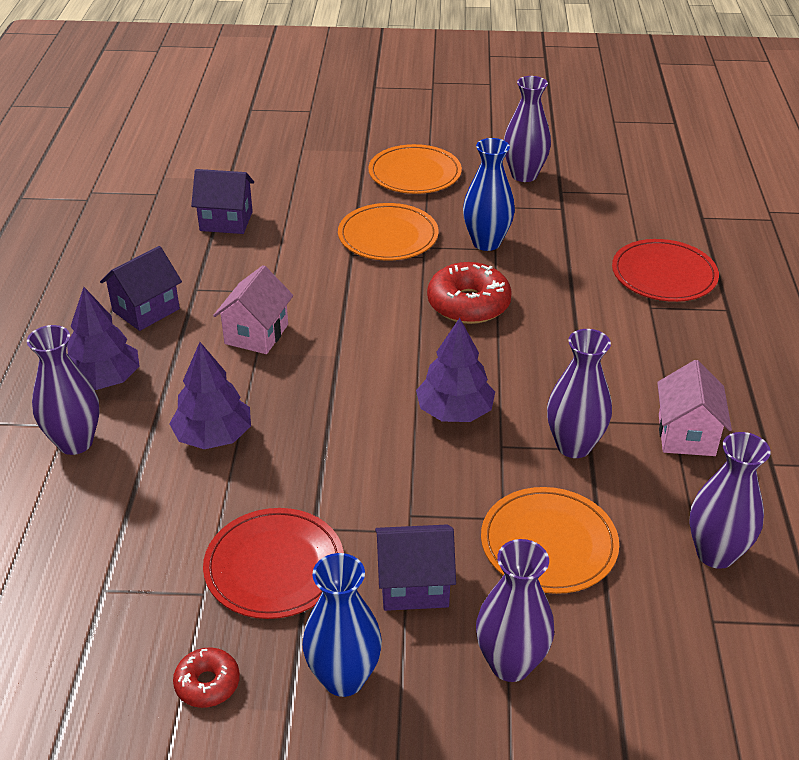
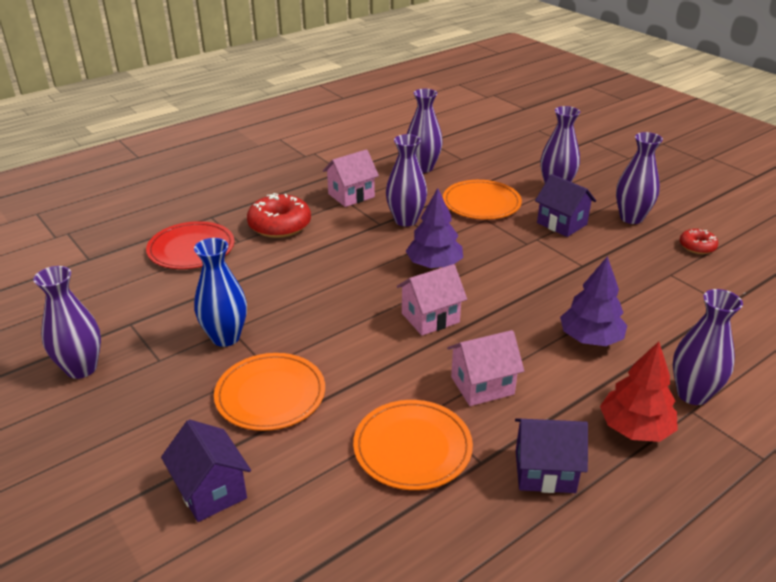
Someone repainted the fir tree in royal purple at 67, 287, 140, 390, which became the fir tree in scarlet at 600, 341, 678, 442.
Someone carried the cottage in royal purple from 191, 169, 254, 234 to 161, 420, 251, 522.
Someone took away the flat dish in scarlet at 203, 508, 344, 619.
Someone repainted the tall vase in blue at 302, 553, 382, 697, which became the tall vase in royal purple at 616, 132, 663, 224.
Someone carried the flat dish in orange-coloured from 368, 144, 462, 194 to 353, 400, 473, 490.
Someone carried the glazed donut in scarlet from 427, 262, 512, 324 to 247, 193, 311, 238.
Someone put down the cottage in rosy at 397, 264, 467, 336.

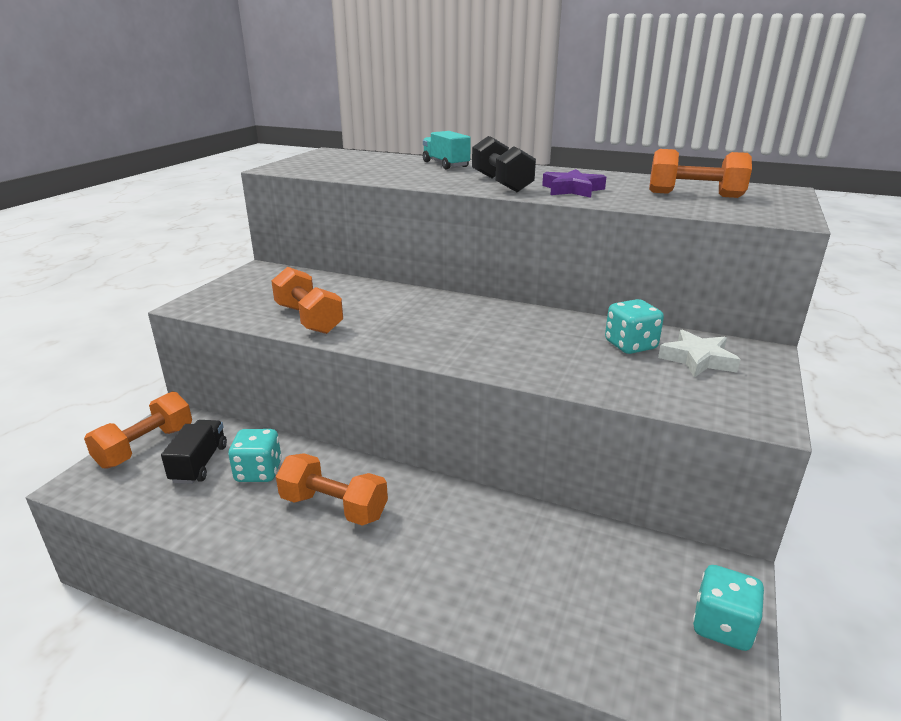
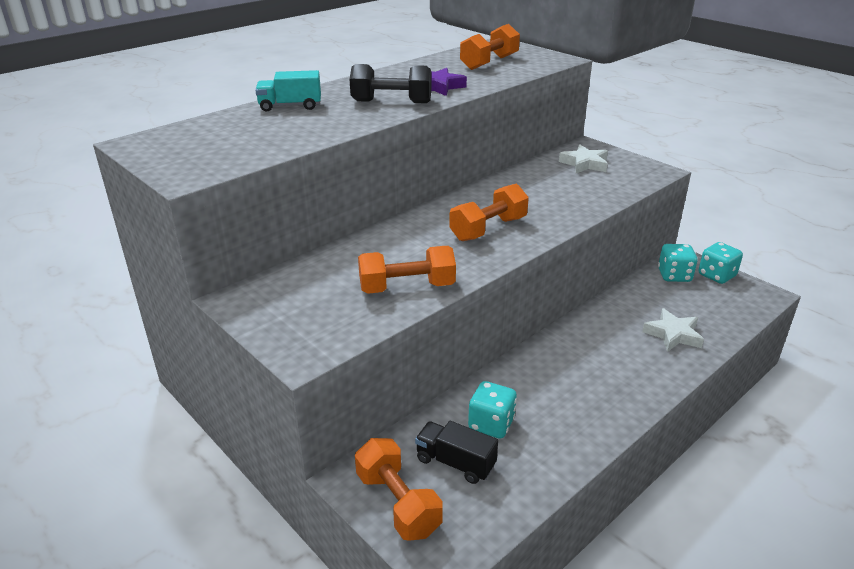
Someone carried the free weight in orange-coloured from 276, 453, 388, 526 to 449, 184, 529, 241.
Someone carried the die in teal from 605, 299, 664, 354 to 658, 244, 698, 282.
Someone put down the star shape in snow-white at 642, 308, 704, 352.

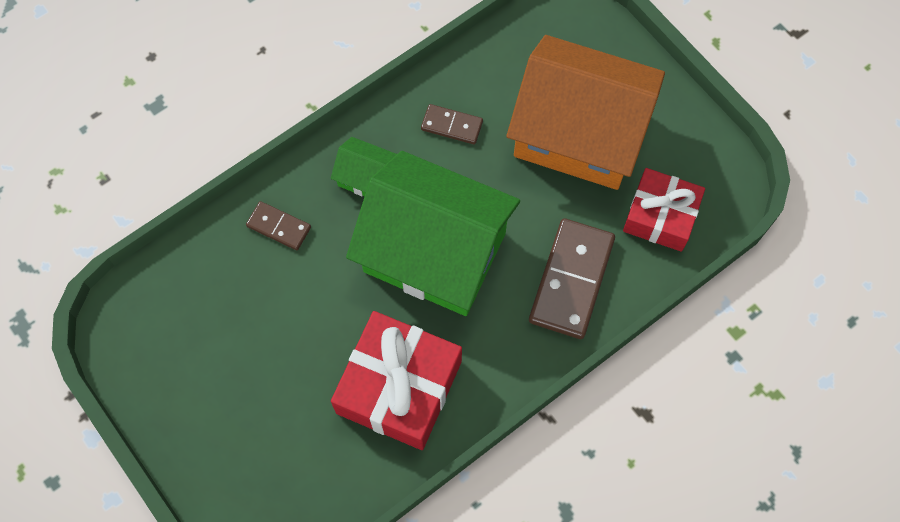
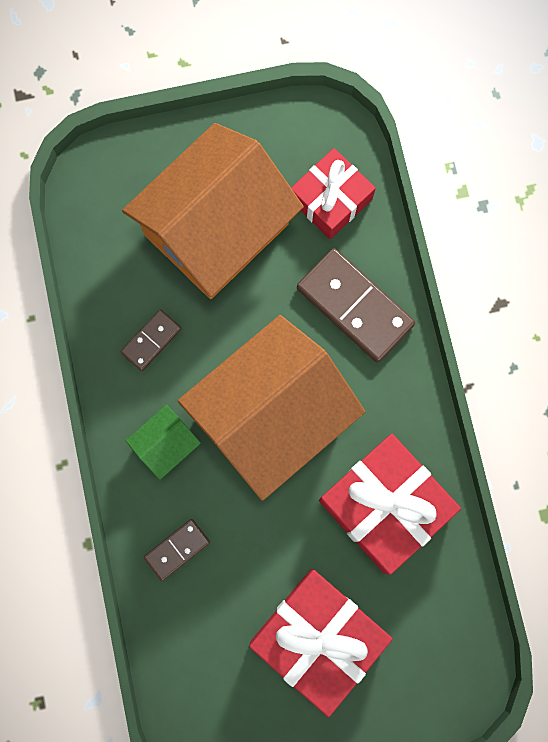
Someone repainted the cottage in green at 346, 151, 520, 316, which became the cottage in orange-coloured at 178, 315, 365, 501.
Someone put down the present in scarlet at 249, 569, 393, 717.

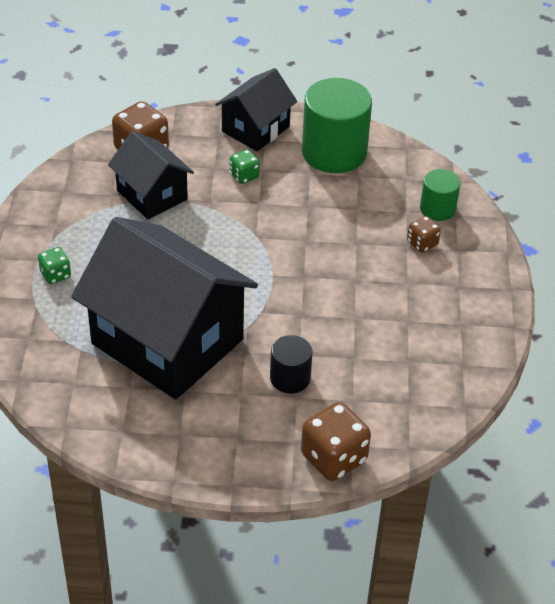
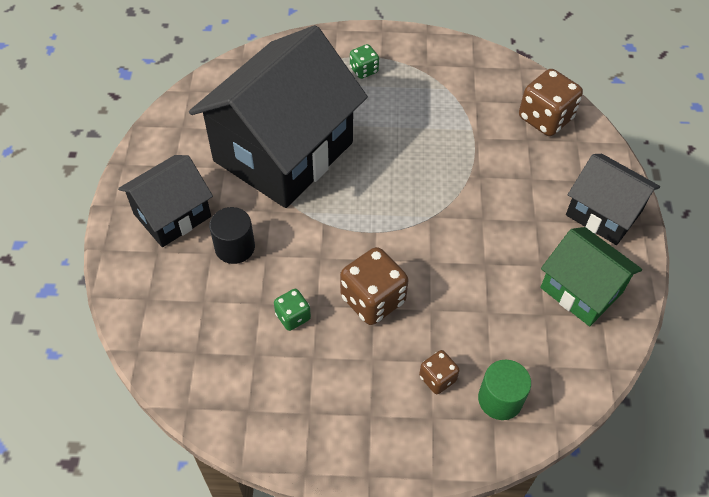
Someone carried the cottage in ebony from 108, 131, 194, 219 to 118, 155, 213, 247.
Someone carried the die in green from 229, 149, 260, 184 to 274, 289, 311, 331.
Someone carried the die in brown from 301, 402, 371, 481 to 340, 247, 409, 325.
Someone swapped the cylinder shape in green at 302, 78, 372, 173 for the cottage in green at 540, 227, 642, 326.

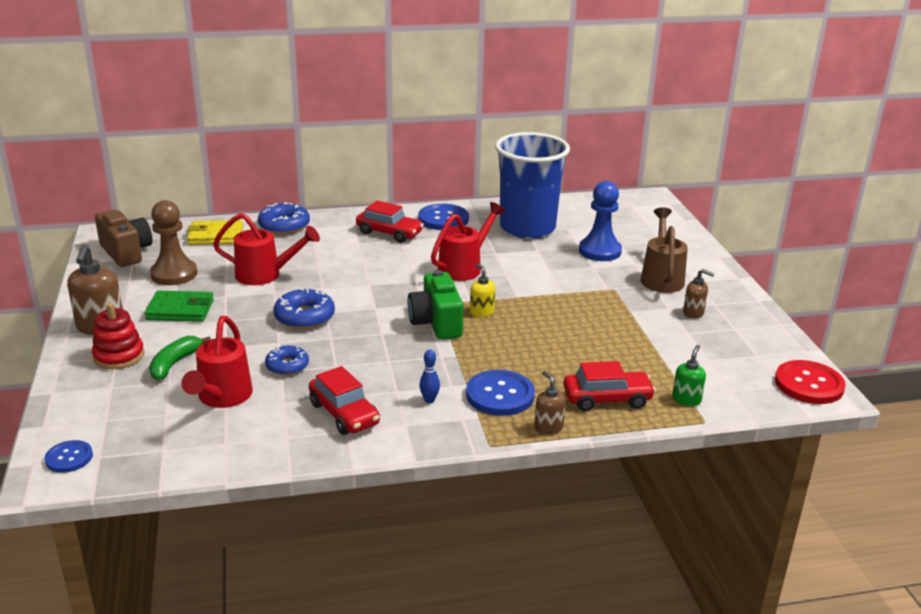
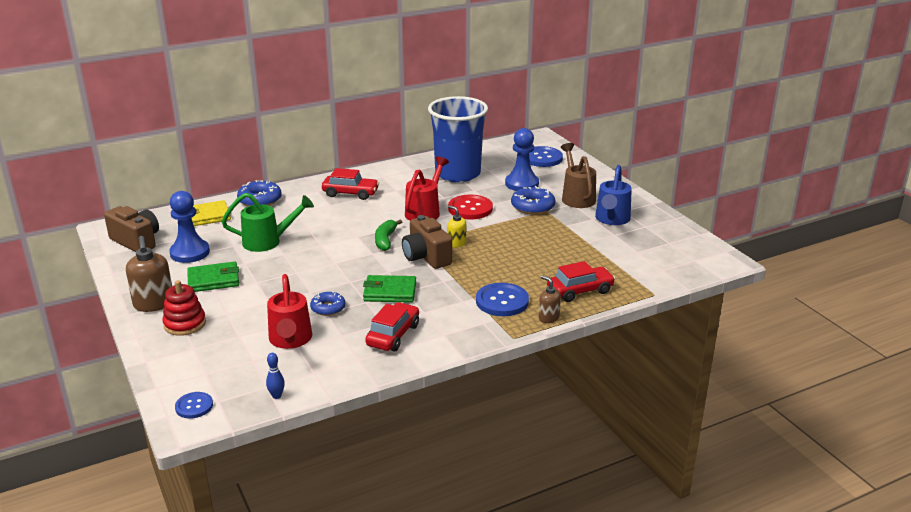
Someone carried the banana fruit in green from 149, 336, 211, 380 to 375, 219, 402, 251.
Someone repainted the game pawn in brown at 150, 200, 197, 285, which became the game pawn in blue at 169, 191, 210, 263.
Someone repainted the watering can in scarlet at 213, 213, 320, 285, which became the watering can in green at 222, 193, 314, 252.
Someone carried the glazed donut in blue from 273, 288, 335, 329 to 511, 186, 556, 215.
Someone rotated the automobile in scarlet at 309, 366, 380, 435 by 105 degrees counterclockwise.
Someone repainted the photo camera in green at 408, 270, 463, 339, which became the photo camera in brown at 402, 215, 452, 269.
Someone carried the button in blue from 418, 204, 469, 230 to 529, 146, 563, 167.
Someone carried the tenpin in blue from 419, 350, 440, 403 to 266, 353, 285, 399.
Someone took away the soap dispenser in green at 672, 345, 706, 406.
Someone swapped the soap dispenser in brown at 683, 269, 715, 319 for the watering can in blue at 595, 165, 632, 225.
Someone carried the button in scarlet from 775, 360, 846, 404 to 448, 195, 493, 220.
Someone put down the billfold in green at 363, 275, 416, 303.

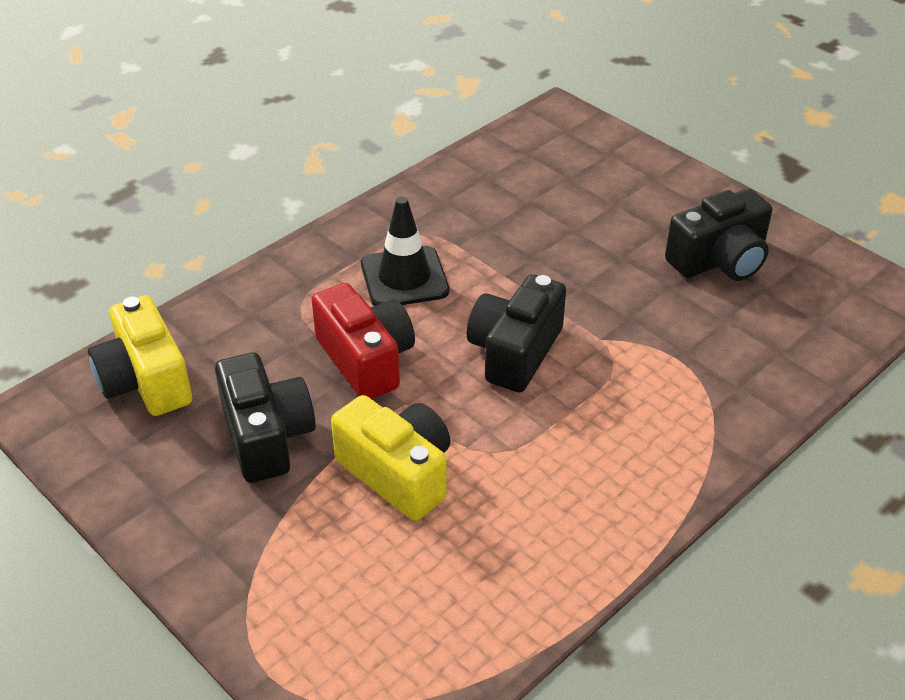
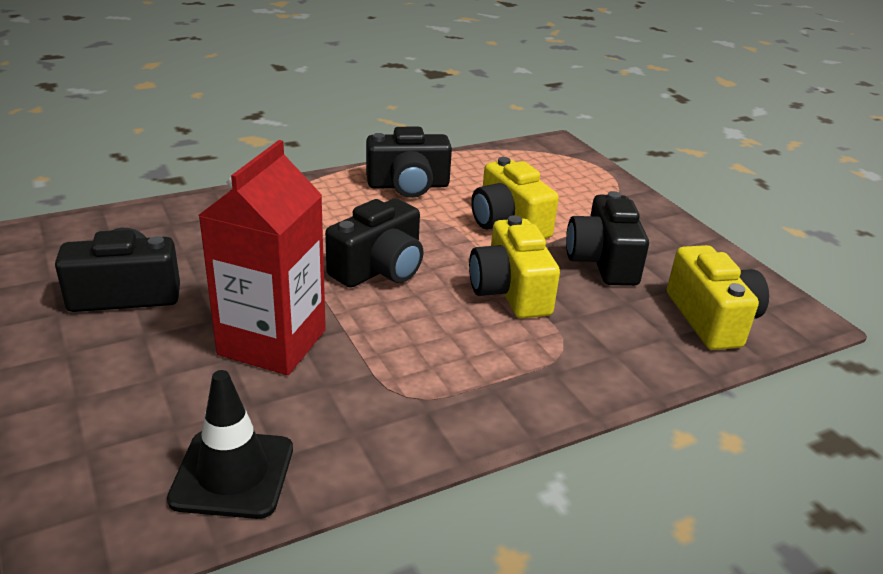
Someone repainted the photo camera in scarlet at 312, 283, 415, 399, which became the photo camera in bright yellow at 469, 215, 560, 318.
Someone carried the traffic cone in ebony from 361, 197, 449, 306 to 167, 370, 293, 519.
Someone put down the milk carton in scarlet at 198, 140, 326, 375.
Someone put down the photo camera in ebony at 366, 127, 452, 198.

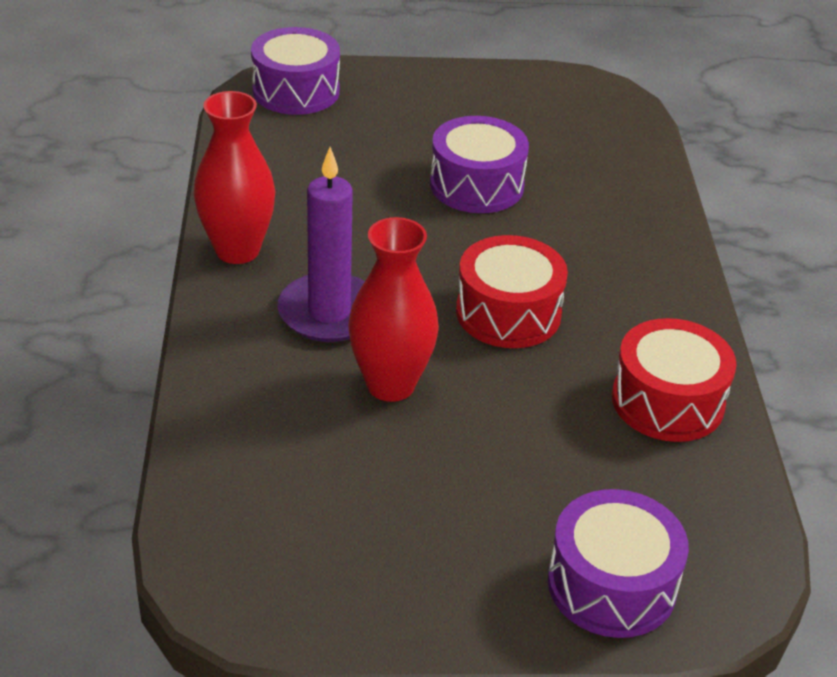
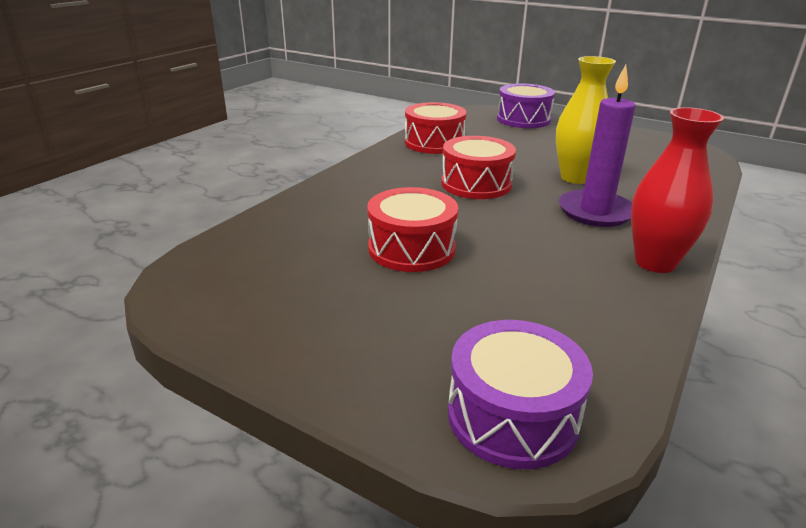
Someone repainted the tall vase in scarlet at 348, 217, 439, 402, which became the tall vase in bright yellow at 556, 56, 616, 184.
Someone repainted the drum in royal purple at 430, 116, 529, 213, which became the drum in scarlet at 367, 187, 458, 272.

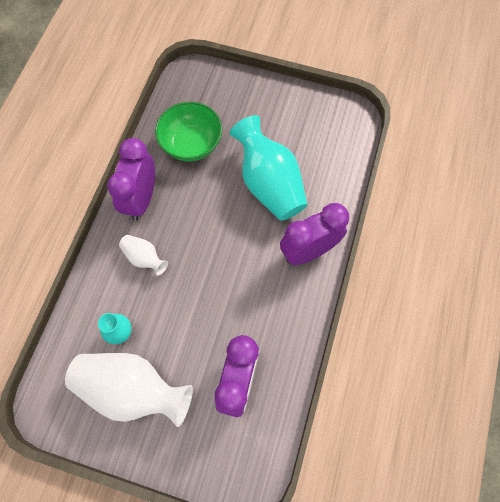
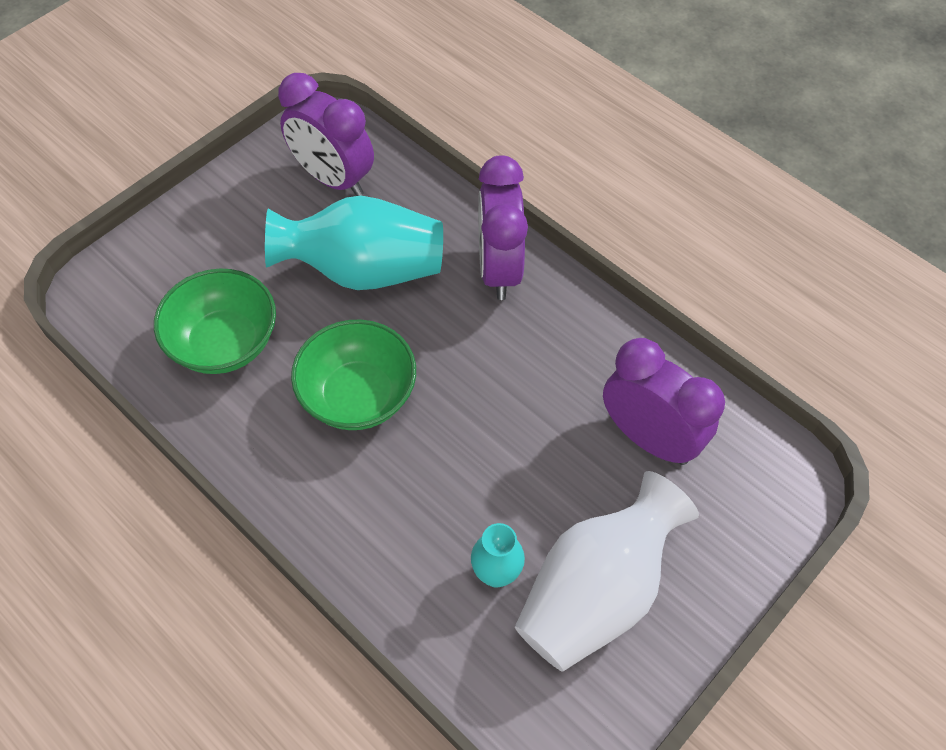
Someone carried the clock in royal purple from 107, 138, 155, 221 to 278, 73, 374, 196.
Someone took away the tall vase in snow-white at 119, 235, 168, 276.
Someone put down the bowl in green at 291, 320, 416, 430.

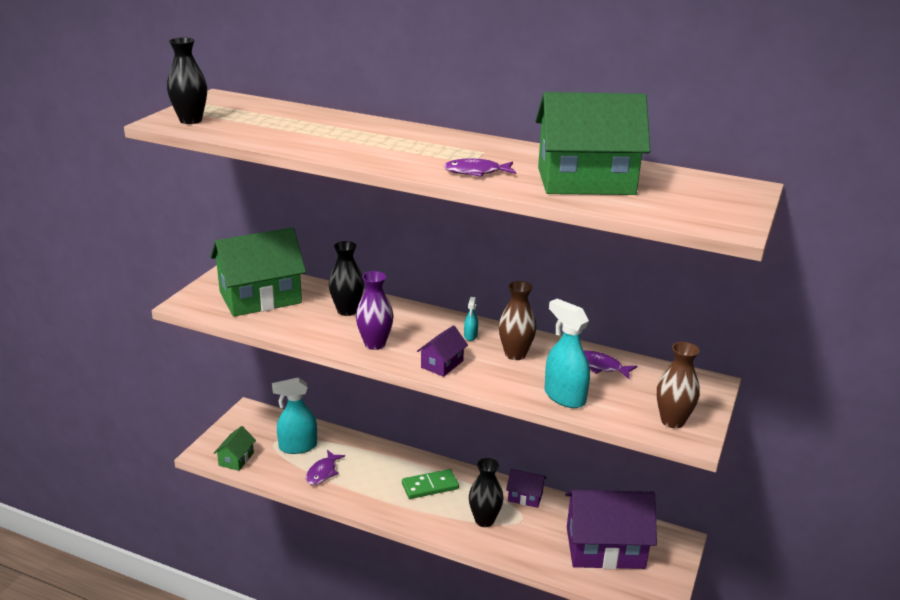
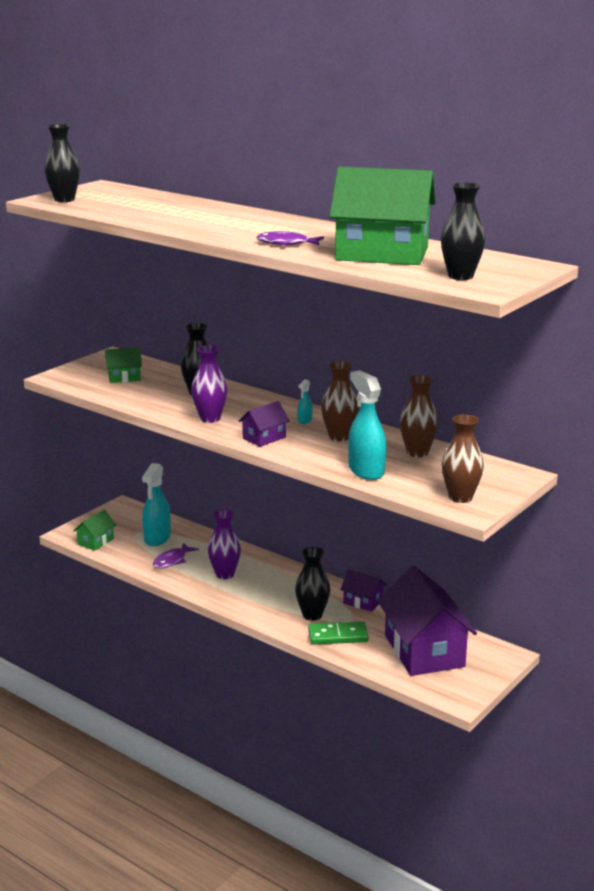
Someone scaled the cottage in green at 211, 227, 306, 317 by 0.46.
Someone rotated the spray cleaner in teal at 272, 377, 317, 454 by 75 degrees counterclockwise.
Someone carried the domino in green from 402, 469, 459, 499 to 308, 621, 369, 645.
Someone rotated the cottage in royal purple at 565, 490, 657, 569 by 60 degrees clockwise.
Someone swapped the fish in royal purple at 584, 351, 638, 379 for the tall vase in brown at 400, 375, 438, 458.
Someone put down the tall vase in royal purple at 208, 509, 241, 579.
Someone put down the tall vase in ebony at 441, 182, 486, 280.

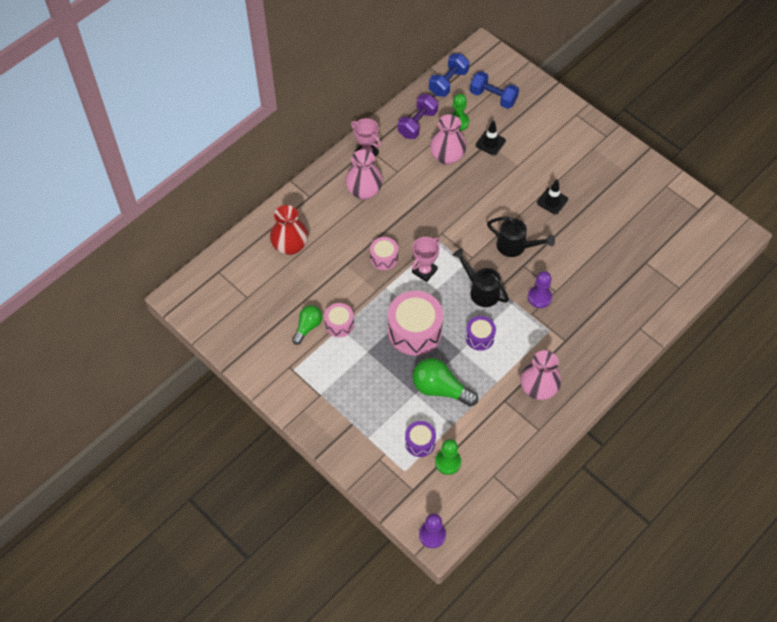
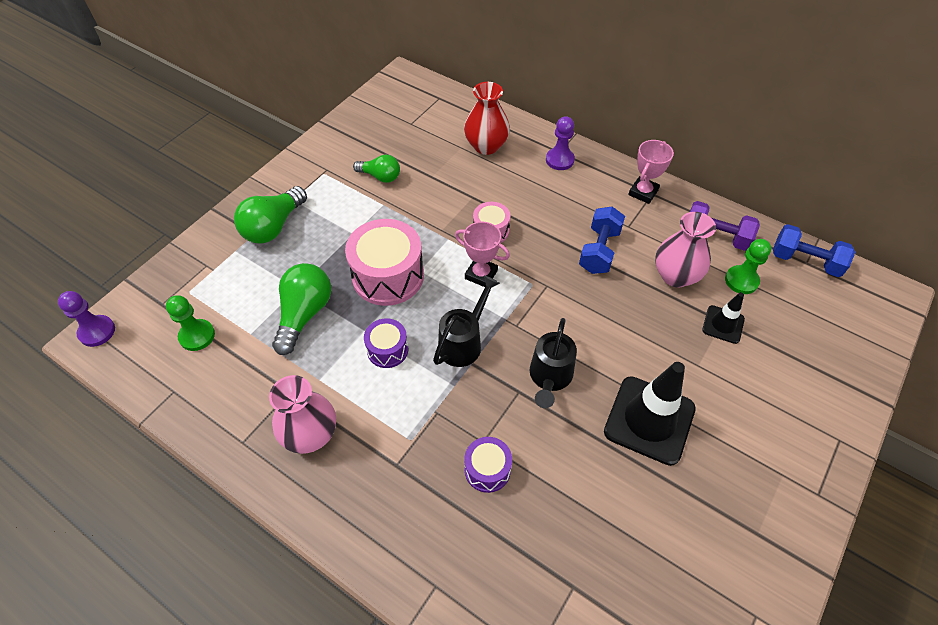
Someone took away the drum in rosy at 324, 303, 354, 337.
Someone took away the tall vase in rosy at 345, 149, 383, 200.
Someone carried the drum in royal purple from 405, 421, 436, 457 to 464, 437, 512, 493.
Someone carried the free weight in blue from 470, 71, 519, 109 to 579, 207, 625, 274.
Someone carried the game pawn in royal purple from 528, 271, 552, 308 to 546, 116, 575, 170.
Someone scaled the traffic cone in ebony at 537, 179, 568, 215 by 1.91.
Someone put down the lightbulb in green at 234, 186, 307, 244.

